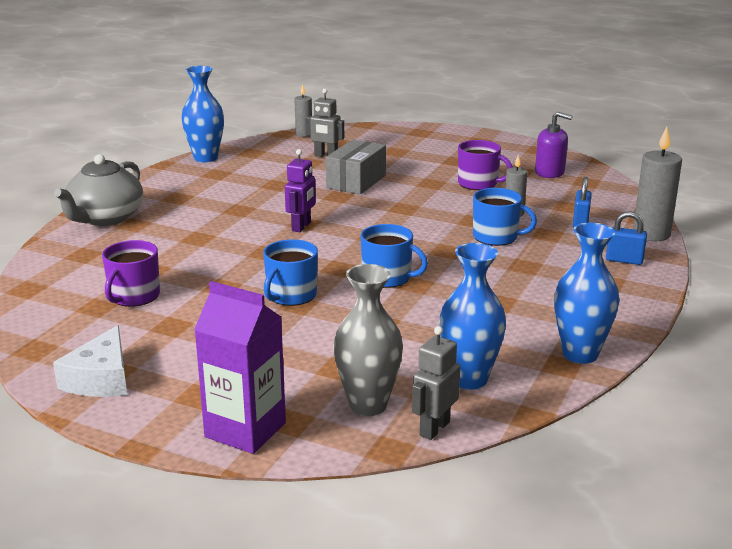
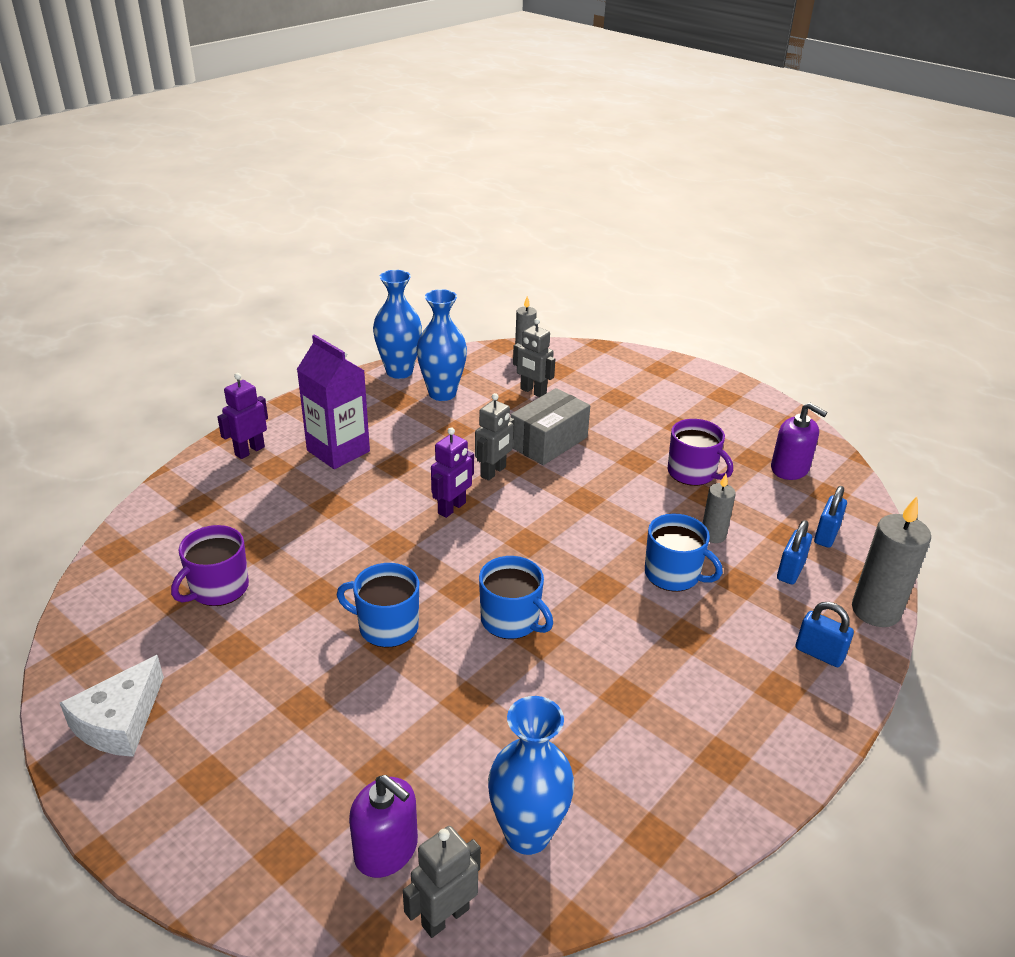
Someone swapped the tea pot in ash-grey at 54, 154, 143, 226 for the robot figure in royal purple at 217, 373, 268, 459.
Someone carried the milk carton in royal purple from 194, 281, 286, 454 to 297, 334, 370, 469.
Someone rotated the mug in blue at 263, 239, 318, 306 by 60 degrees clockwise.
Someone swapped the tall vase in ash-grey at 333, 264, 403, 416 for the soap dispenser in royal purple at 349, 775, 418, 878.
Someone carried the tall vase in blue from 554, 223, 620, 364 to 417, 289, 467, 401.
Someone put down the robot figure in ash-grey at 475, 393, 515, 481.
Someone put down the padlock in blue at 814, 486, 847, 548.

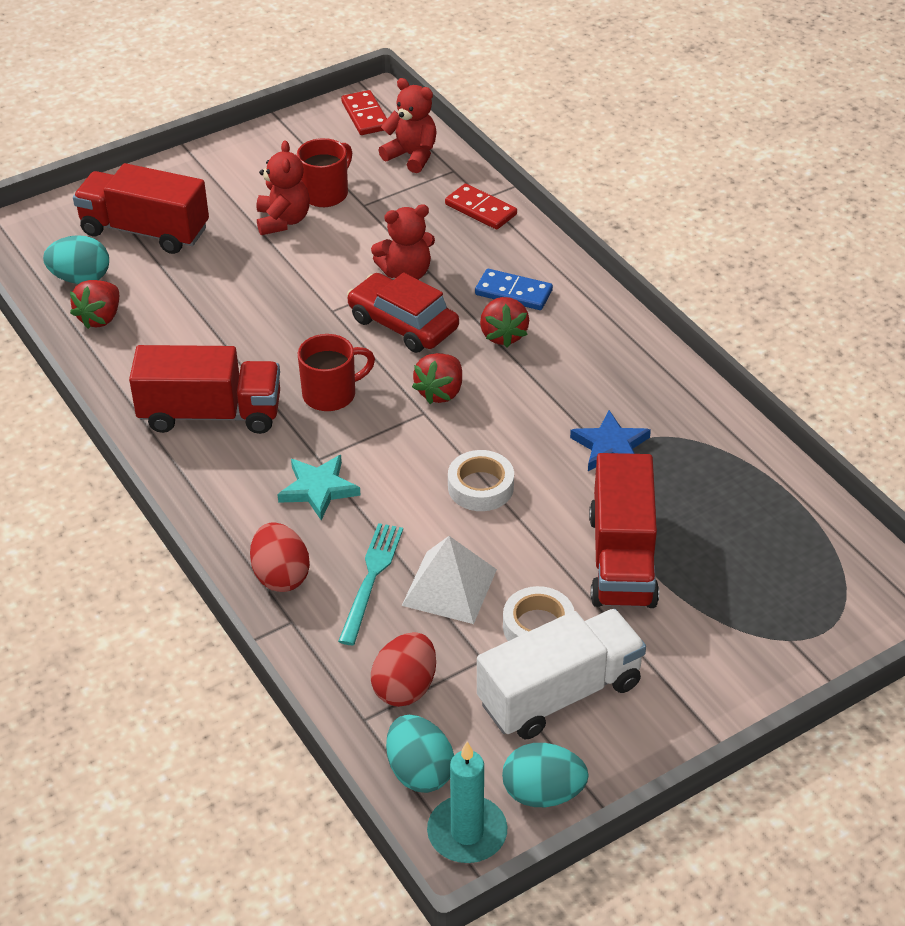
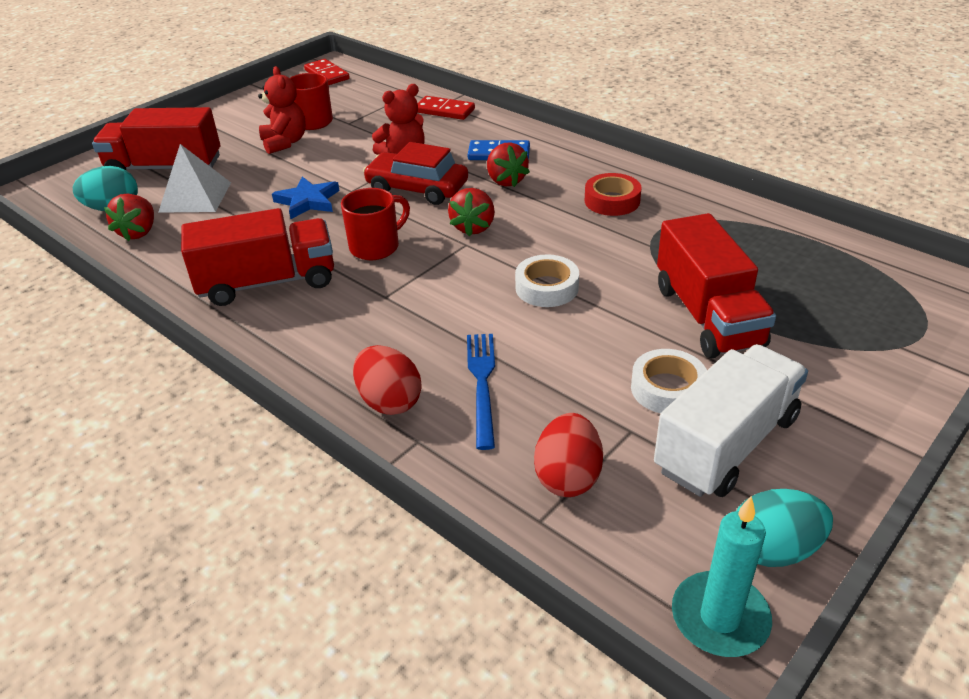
Someone took away the star shape in teal at 277, 455, 361, 520.
Someone repainted the dinner fork in teal at 338, 523, 403, 645, which became the dinner fork in blue at 467, 334, 495, 450.
Someone took away the stuffed bear in scarlet at 378, 78, 436, 173.
Someone took away the egg in teal at 386, 715, 454, 793.
Someone carried the solid pyramid in snow-white from 402, 536, 497, 624 to 158, 144, 231, 213.
Someone carried the star shape in blue from 570, 410, 651, 471 to 272, 176, 340, 219.
Someone put down the roll of tape in scarlet at 585, 173, 641, 216.

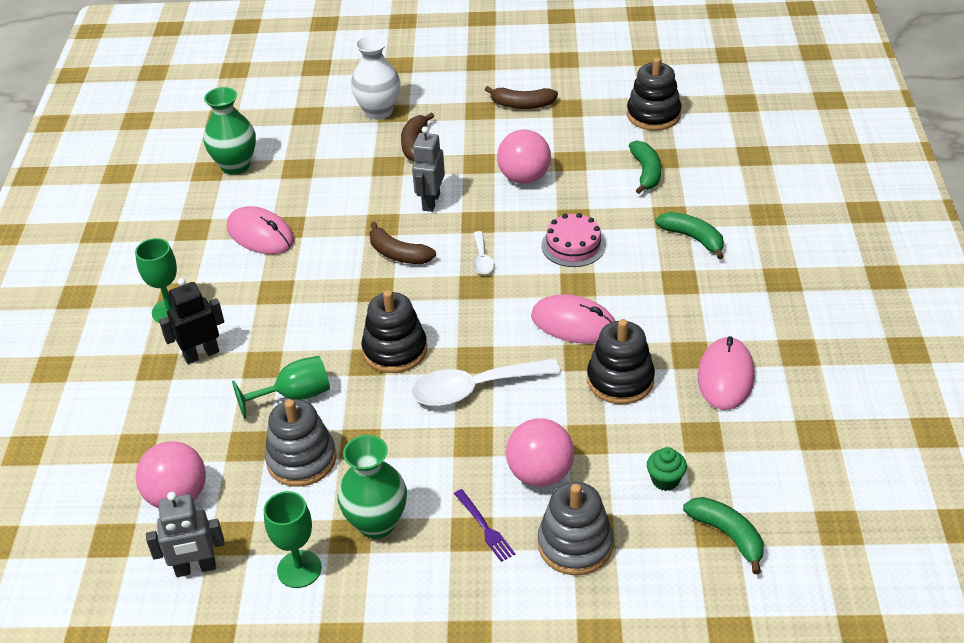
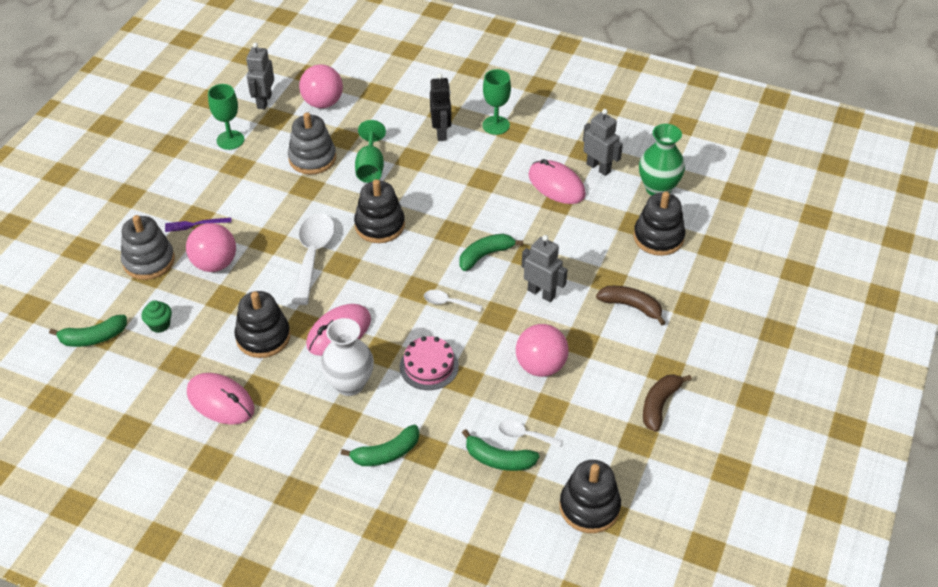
Someone rotated the PC mouse in rosy at 227, 206, 294, 254 by 75 degrees clockwise.
Someone took away the tall vase in green at 337, 435, 407, 539.
Someone carried the tall vase in snow-white from 351, 34, 401, 120 to 321, 318, 374, 396.
Someone repainted the banana fruit in brown at 369, 222, 436, 264, which became the banana fruit in green at 459, 234, 523, 271.
Someone put down the teaspoon in snow-white at 498, 420, 562, 448.
Someone put down the robot figure in ash-grey at 583, 109, 623, 176.
Someone put down the stacking toy in ebony at 634, 191, 685, 256.

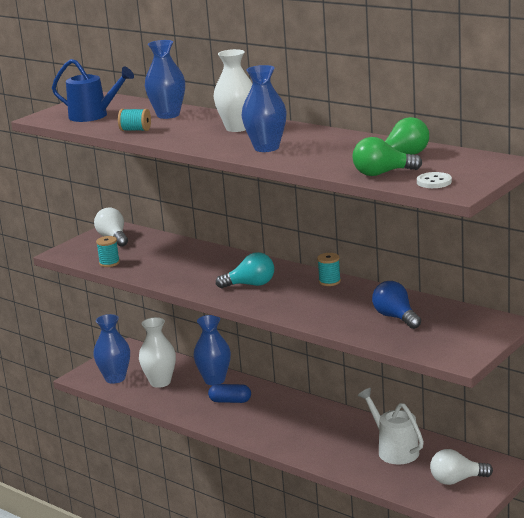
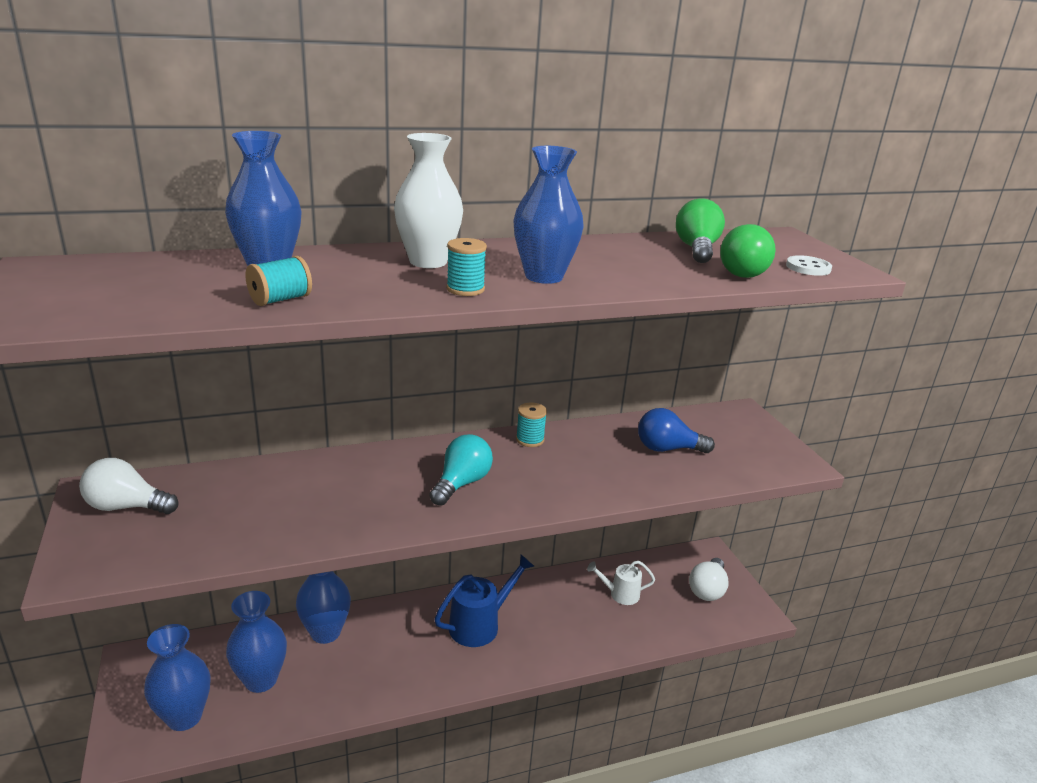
Someone carried the watering can in blue from 52, 59, 134, 122 to 434, 554, 535, 647.
Someone carried the bobbin in teal from 96, 236, 120, 267 to 446, 238, 487, 296.
Someone repainted the tall vase in snow-white at 139, 317, 176, 388, which became the tall vase in blue at 226, 591, 287, 693.
Someone took away the pill in blue at 208, 384, 251, 403.
Someone scaled the watering can in snow-white at 358, 388, 424, 465 by 0.63.

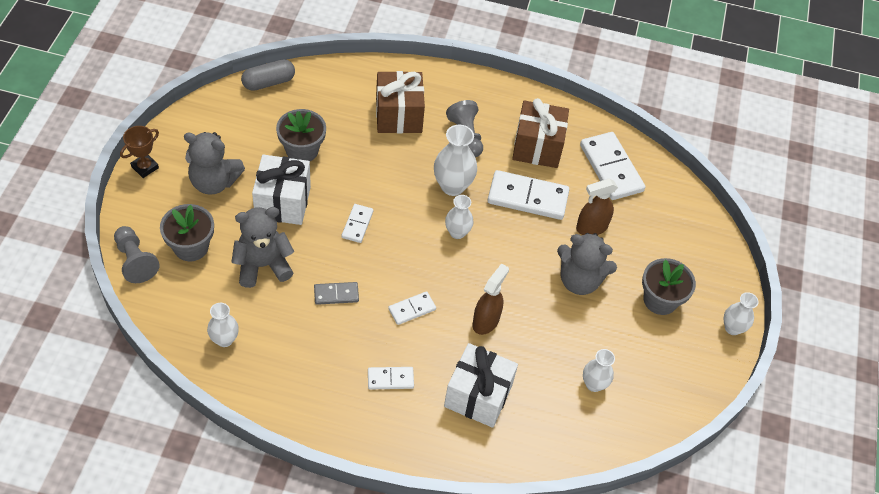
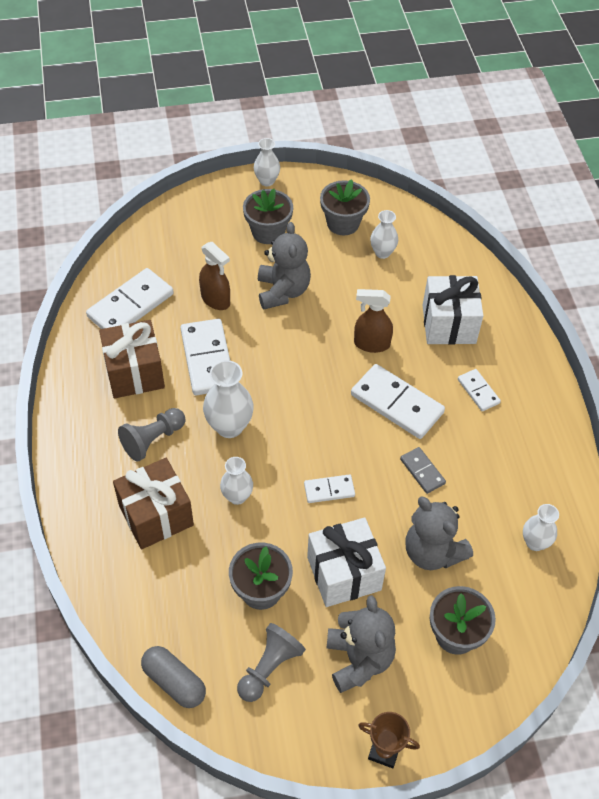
Someone carried the game pawn in ash-grey from 114, 226, 159, 283 to 237, 623, 306, 702.
Someone scaled the domino in snow-white at 388, 291, 436, 325 by 1.90.
Someone carried the tall vase in snow-white from 445, 195, 474, 239 to 220, 457, 253, 505.
Someone put down the potted plant in ash-grey at 320, 179, 370, 236.

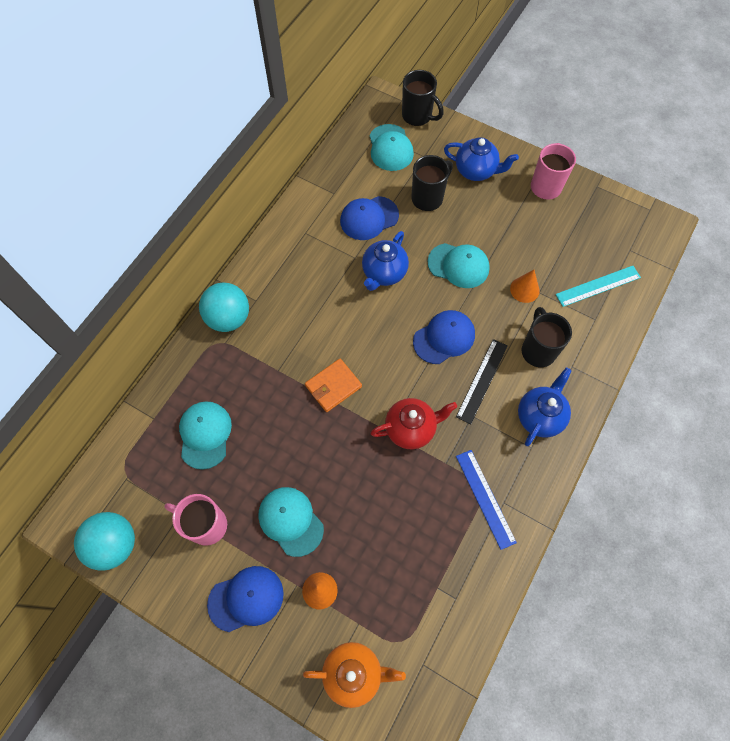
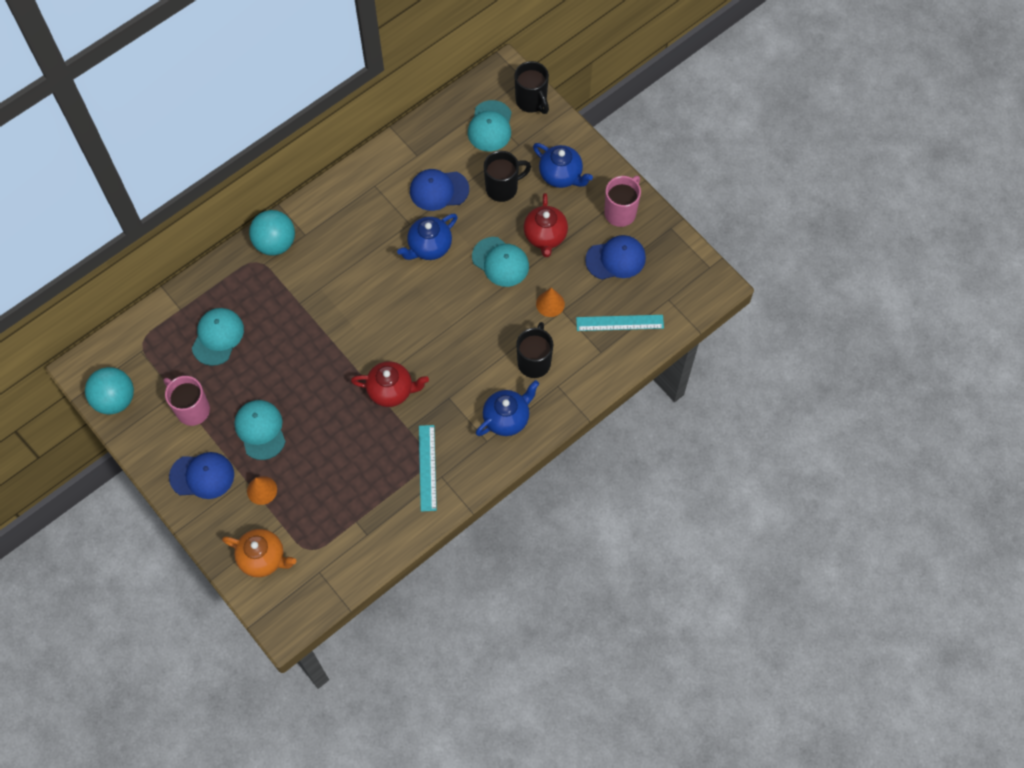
Someone took away the billfold in orange-coloured at 305, 359, 362, 412.
Someone carried the peaked cap in blue from 413, 310, 475, 364 to 585, 235, 646, 280.
Someone took away the ruler in ebony at 456, 339, 508, 424.
Someone repainted the ruler in blue at 456, 450, 517, 550, which became the ruler in teal at 419, 425, 437, 511.
Someone put down the tea pot in scarlet at 524, 193, 568, 257.

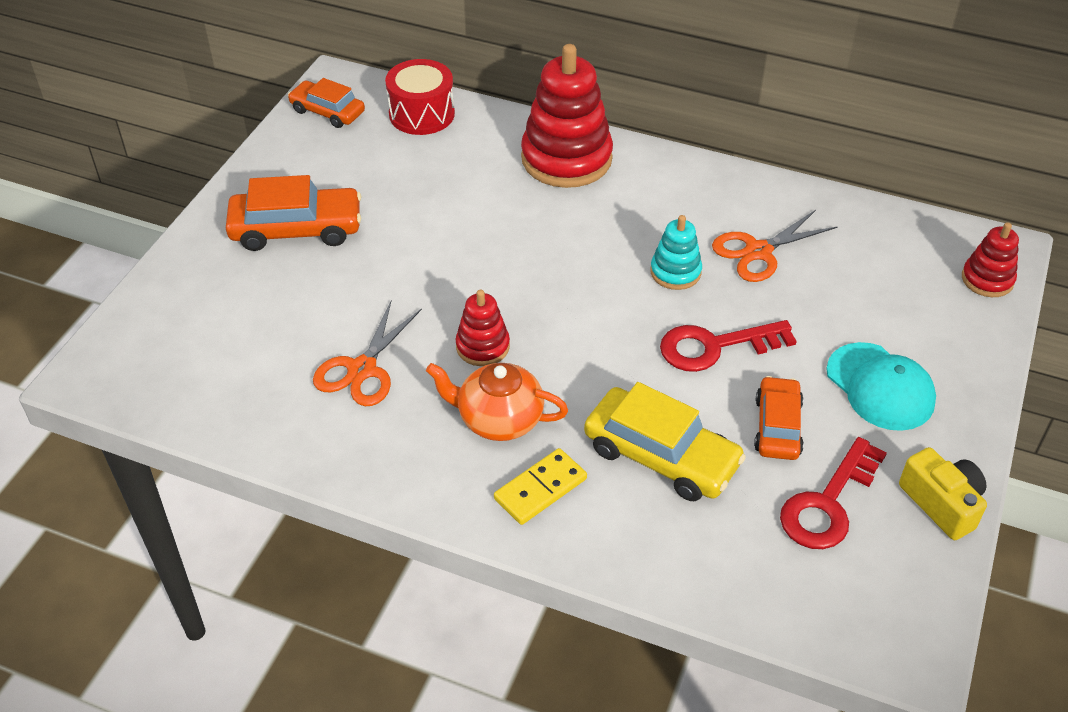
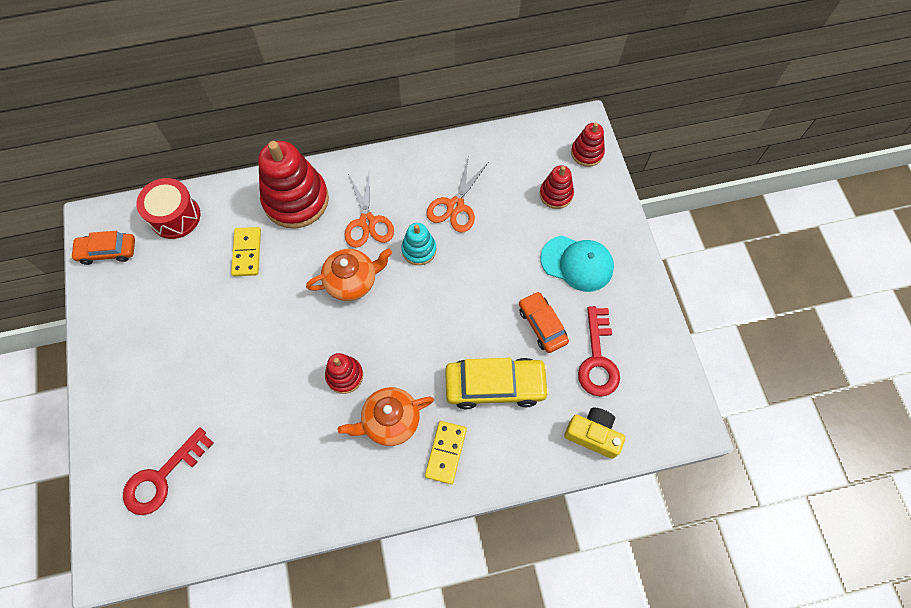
Someone took away the automobile in orange-coloured at 226, 175, 361, 251.
Someone carried the pair of scissors in orange-coloured from 313, 301, 422, 406 to 345, 169, 394, 248.
Someone carried the door key in scarlet from 660, 320, 797, 372 to 123, 427, 214, 515.
Someone carried the photo camera in bright yellow from 899, 447, 987, 540 to 564, 407, 625, 459.
Someone put down the domino in bright yellow at 231, 227, 261, 276.
Someone put down the tea pot in orange-coloured at 306, 249, 392, 301.
Someone put down the stacking toy in scarlet at 540, 165, 574, 209.

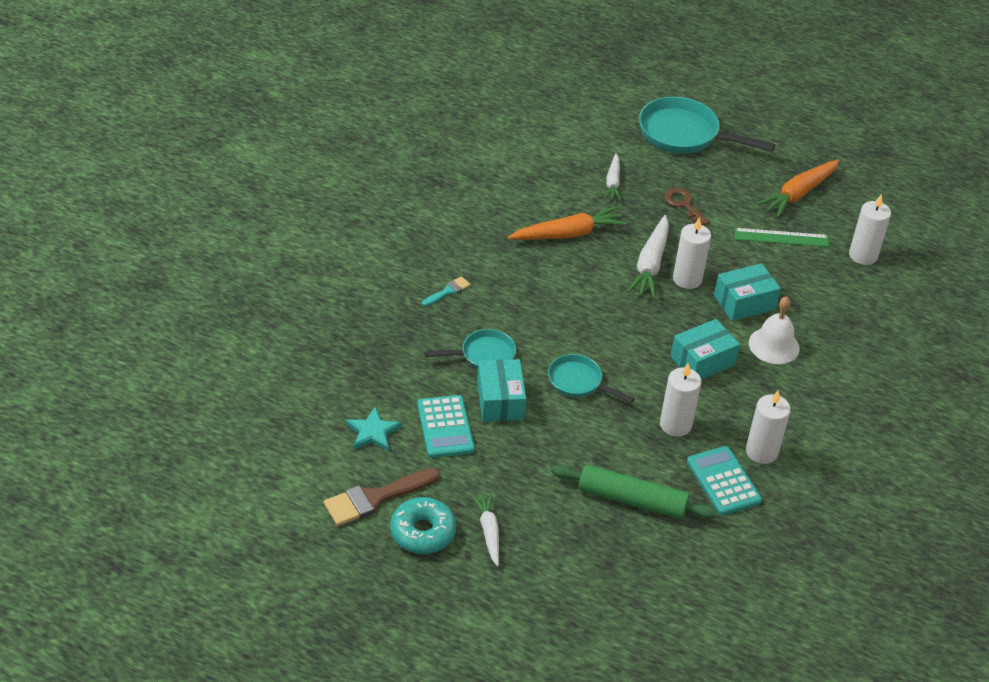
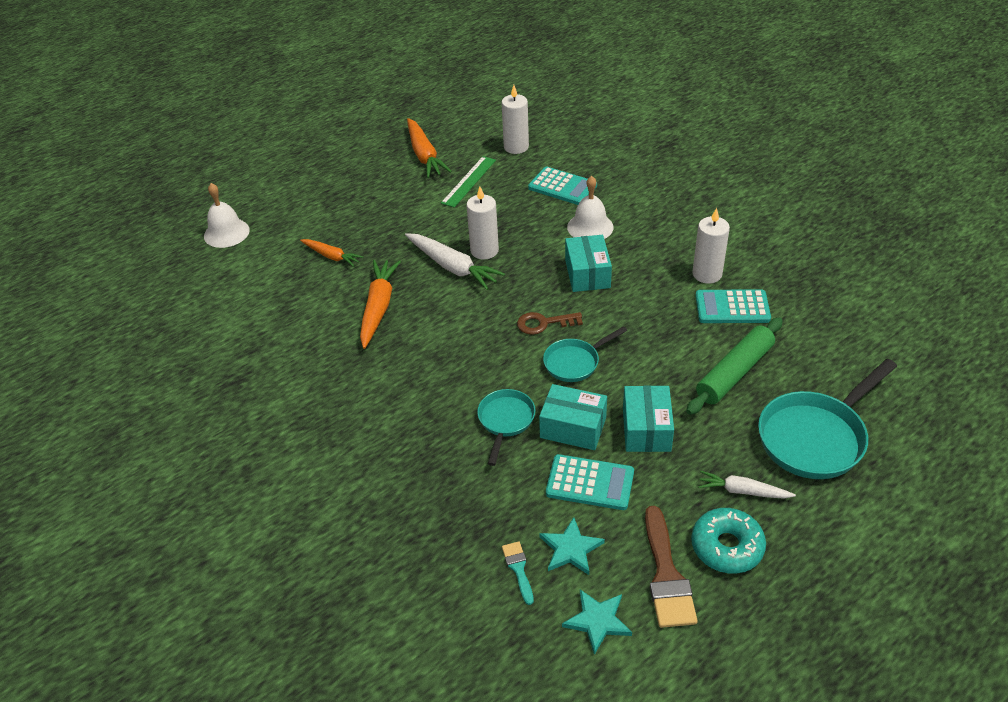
Someone carried the brush in teal from 422, 276, 471, 306 to 502, 541, 534, 605.
Someone repainted the carrot in snow-white at 604, 154, 621, 201, which became the carrot in orange-coloured at 300, 239, 363, 267.
Someone carried the skillet in teal from 639, 97, 775, 154 to 758, 359, 897, 479.
Someone took away the wax candle in snow-white at 660, 363, 701, 437.
Someone carried the door key in brown from 664, 188, 710, 225 to 517, 312, 583, 335.
Someone carried the package in teal from 714, 263, 781, 321 to 623, 385, 674, 452.
Someone put down the bell in snow-white at 204, 183, 250, 248.
Someone put down the adding machine in teal at 528, 167, 597, 205.
Someone put down the star shape in teal at 562, 589, 632, 655.

